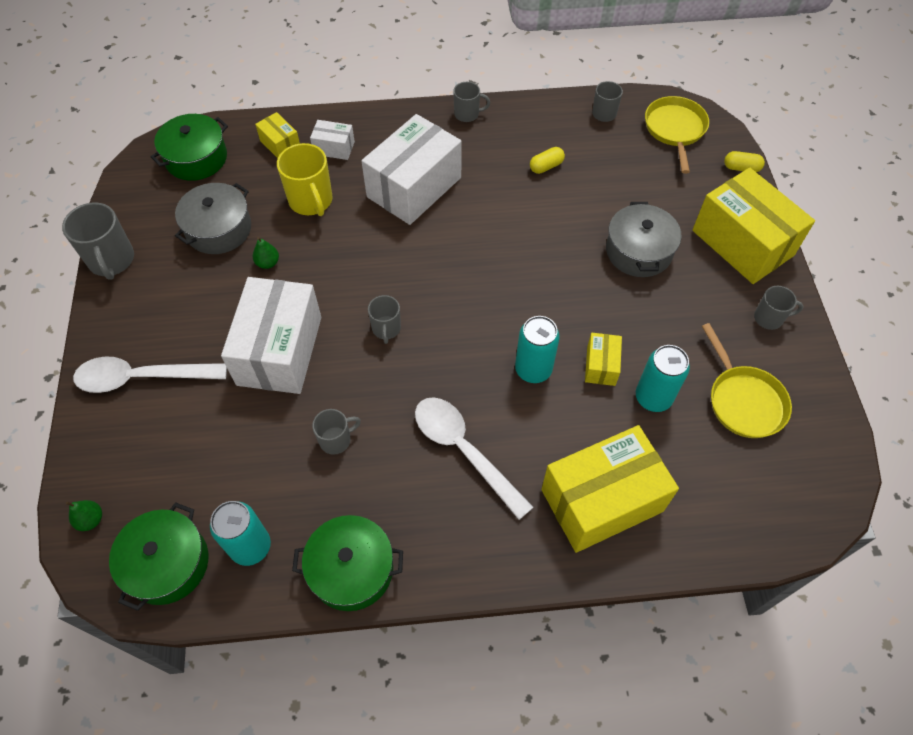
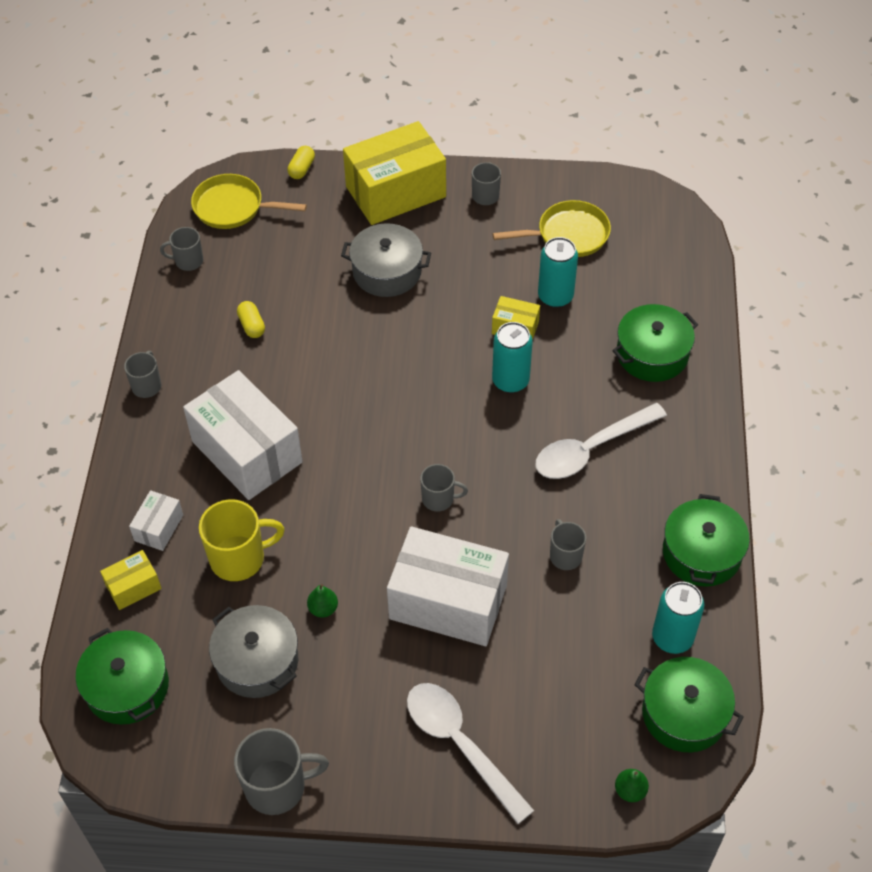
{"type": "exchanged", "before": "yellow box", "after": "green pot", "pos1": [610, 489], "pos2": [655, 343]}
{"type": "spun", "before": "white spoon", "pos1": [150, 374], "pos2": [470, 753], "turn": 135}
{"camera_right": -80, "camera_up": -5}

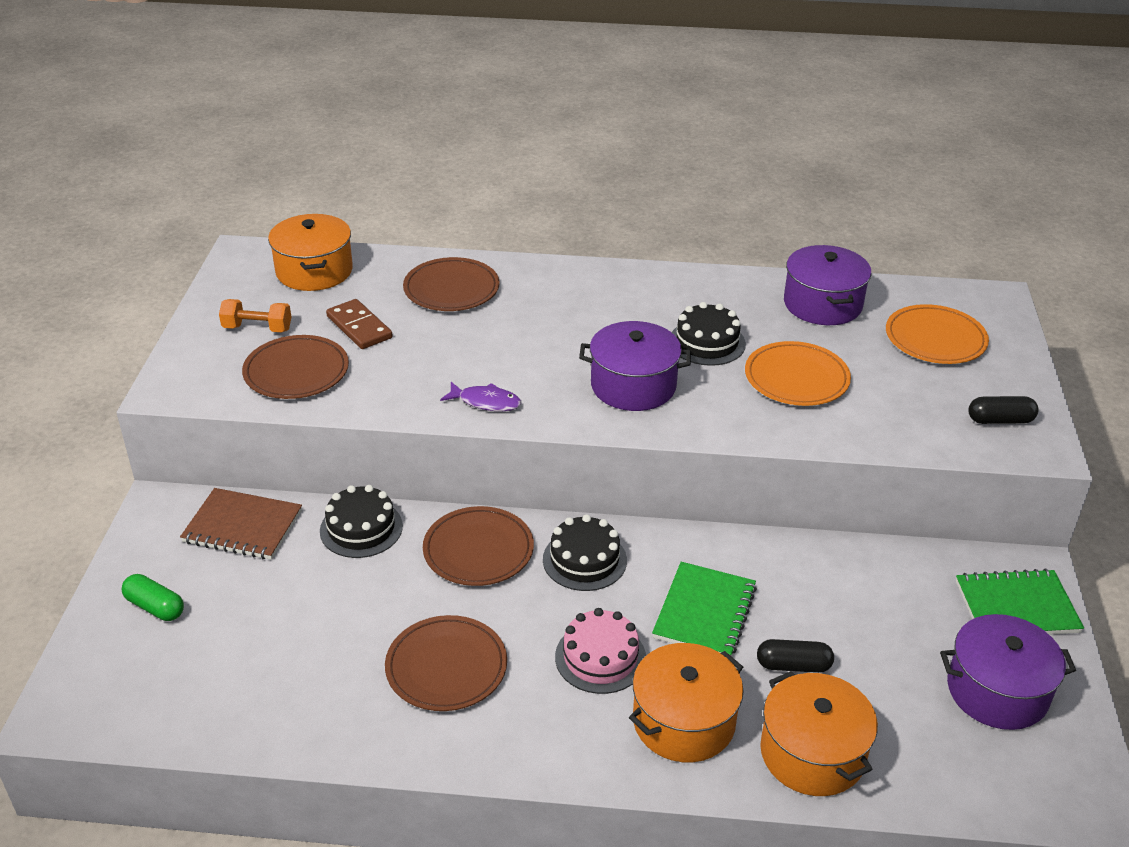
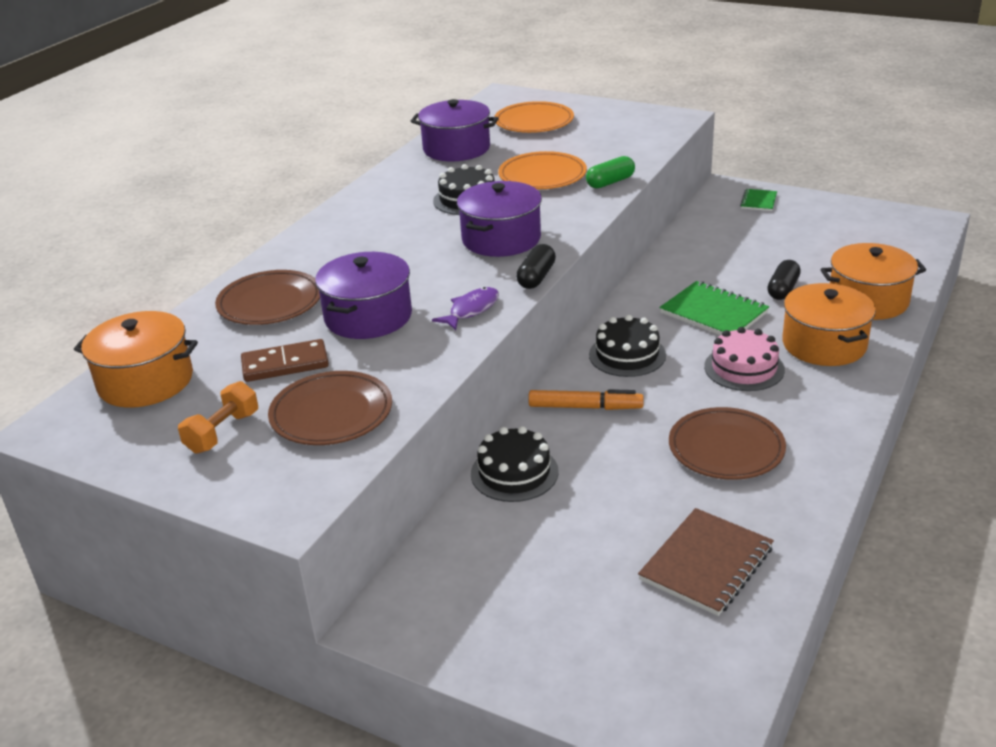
{"type": "relocated", "before": "green capsule", "pos1": [153, 597], "pos2": [610, 172]}
{"type": "relocated", "before": "brown notebook", "pos1": [241, 524], "pos2": [706, 562]}
{"type": "relocated", "before": "purple pot", "pos1": [1008, 672], "pos2": [363, 295]}
{"type": "relocated", "before": "black capsule", "pos1": [1003, 410], "pos2": [536, 266]}
{"type": "exchanged", "before": "brown plate", "after": "orange marker", "pos1": [478, 546], "pos2": [586, 399]}
{"type": "size", "before": "green notebook", "pos1": [1020, 601], "pos2": [758, 200], "scale": 0.55}
{"camera_right": -65, "camera_up": -5}

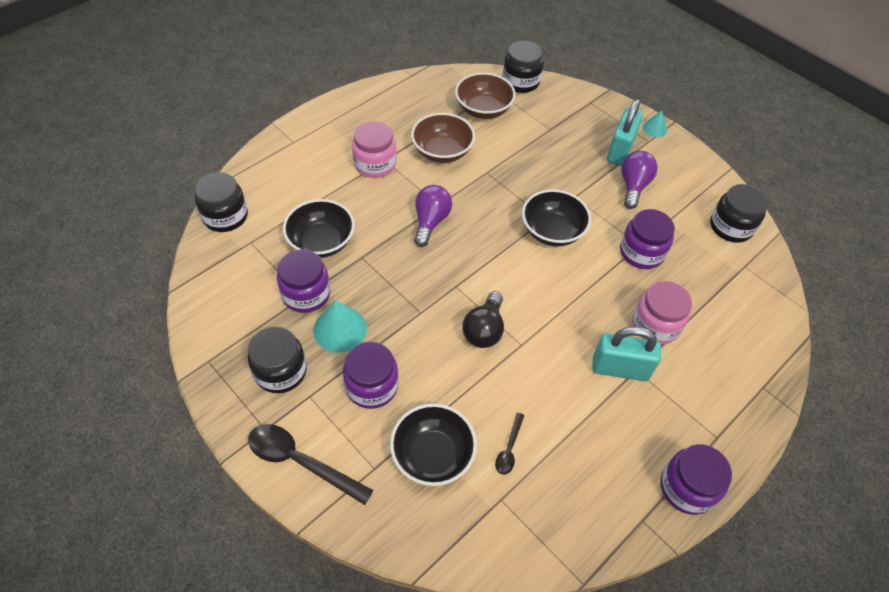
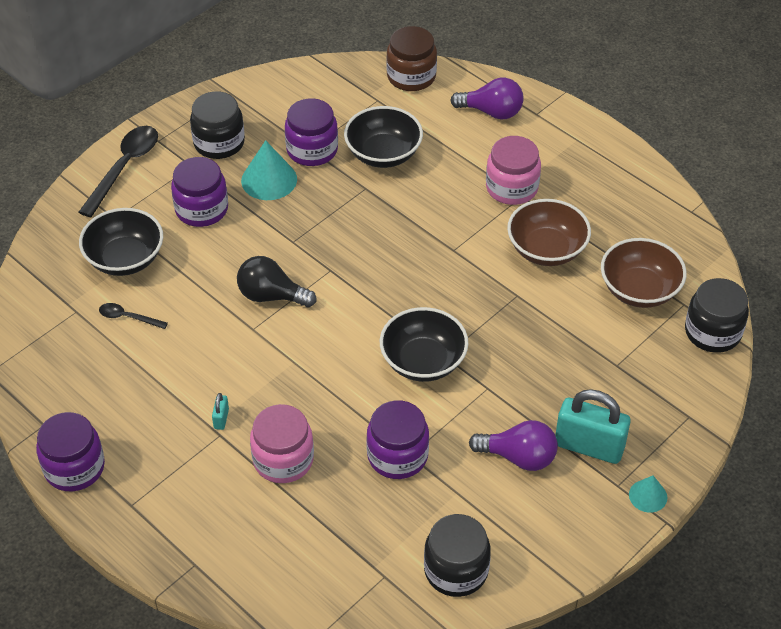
{"type": "relocated", "before": "purple light bulb", "pos1": [433, 216], "pos2": [487, 99]}
{"type": "colour", "before": "black jar", "after": "brown jar", "pos1": [221, 202], "pos2": [411, 58]}
{"type": "size", "before": "turquoise padlock", "pos1": [626, 354], "pos2": [220, 411], "scale": 0.42}
{"camera_right": 90, "camera_up": -5}

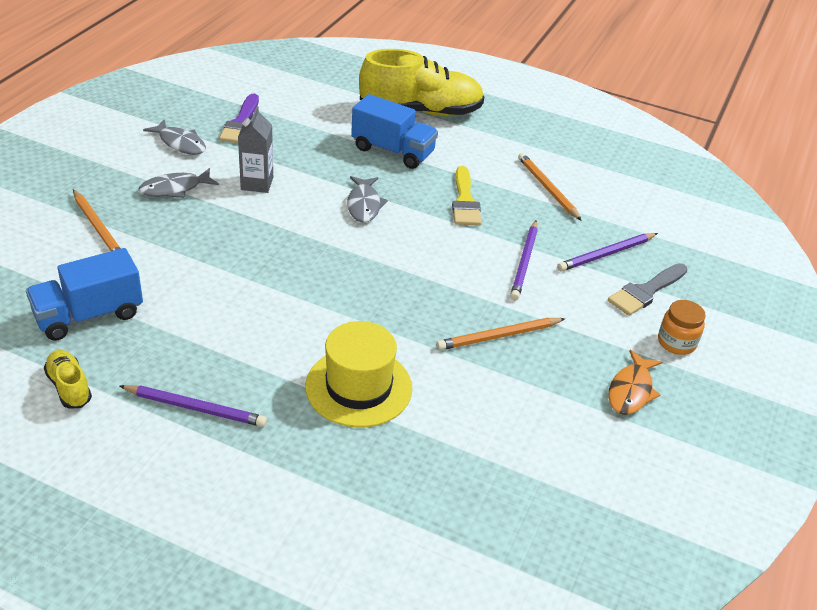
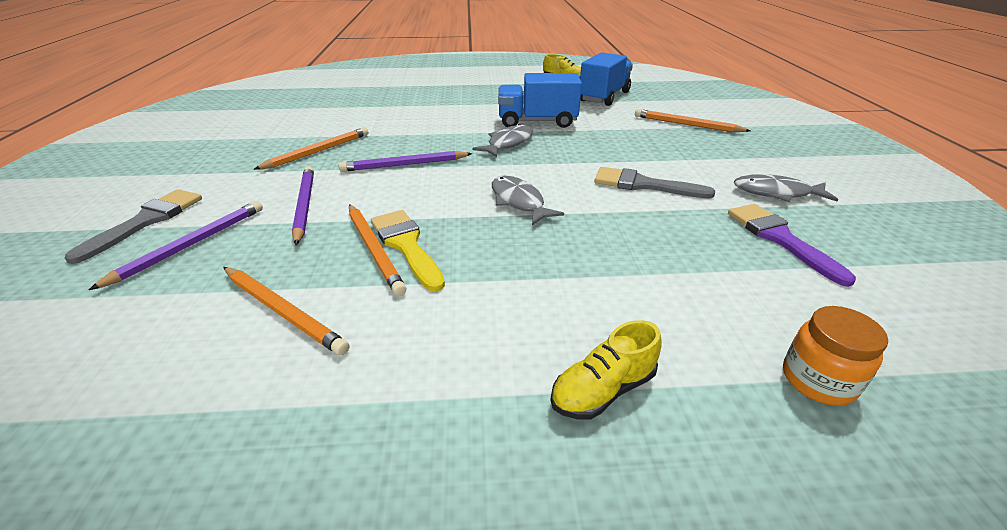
{"type": "missing", "before": "yellow hat", "pos1": [358, 374]}
{"type": "missing", "before": "orange fish", "pos1": [635, 382]}
{"type": "appeared", "after": "orange pencil", "pos2": [378, 250]}
{"type": "relocated", "before": "purple pencil", "pos1": [193, 406], "pos2": [405, 161]}
{"type": "relocated", "before": "grey fish", "pos1": [178, 183], "pos2": [502, 140]}
{"type": "relocated", "before": "blue truck", "pos1": [394, 131], "pos2": [540, 100]}
{"type": "relocated", "before": "orange jar", "pos1": [682, 327], "pos2": [835, 356]}
{"type": "exchanged", "before": "grey carton", "after": "grey brush", "pos1": [255, 149], "pos2": [654, 183]}
{"type": "size", "before": "yellow shoe", "pos1": [422, 82], "pos2": [606, 369], "scale": 0.45}
{"camera_right": 155, "camera_up": -5}

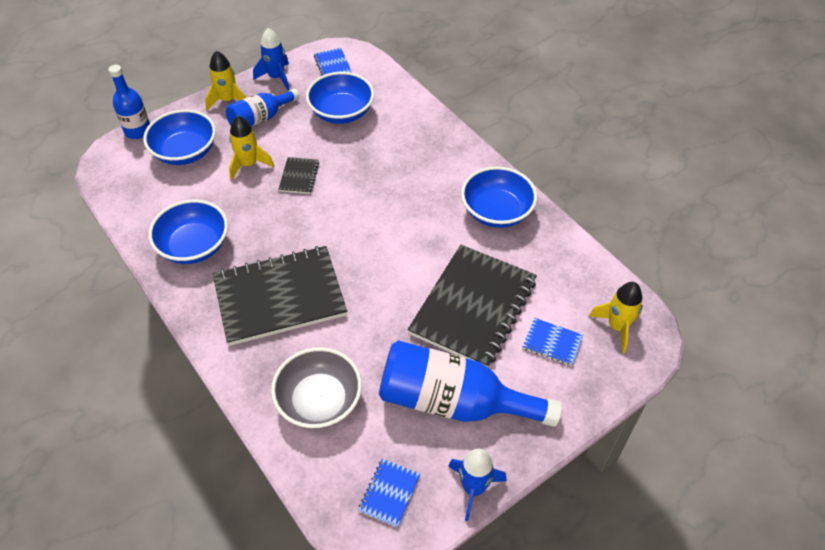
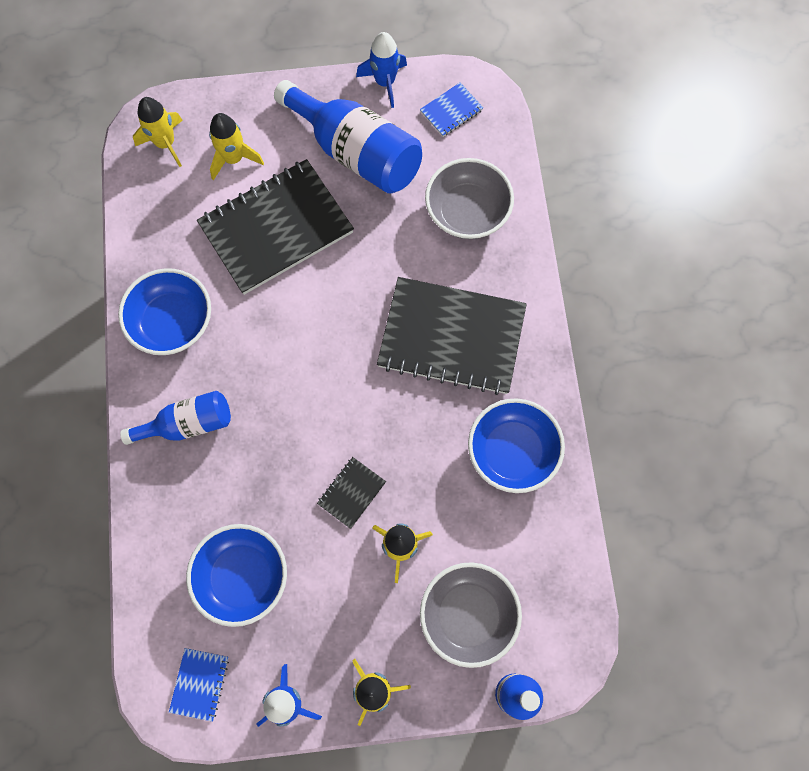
{"type": "relocated", "before": "blue bottle", "pos1": [262, 107], "pos2": [175, 418]}
{"type": "exchanged", "before": "blue notebook", "after": "yellow rocket", "pos1": [553, 342], "pos2": [236, 146]}
{"type": "colour", "before": "blue bowl", "after": "grey bowl", "pos1": [179, 137], "pos2": [471, 615]}
{"camera_right": -150, "camera_up": 20}

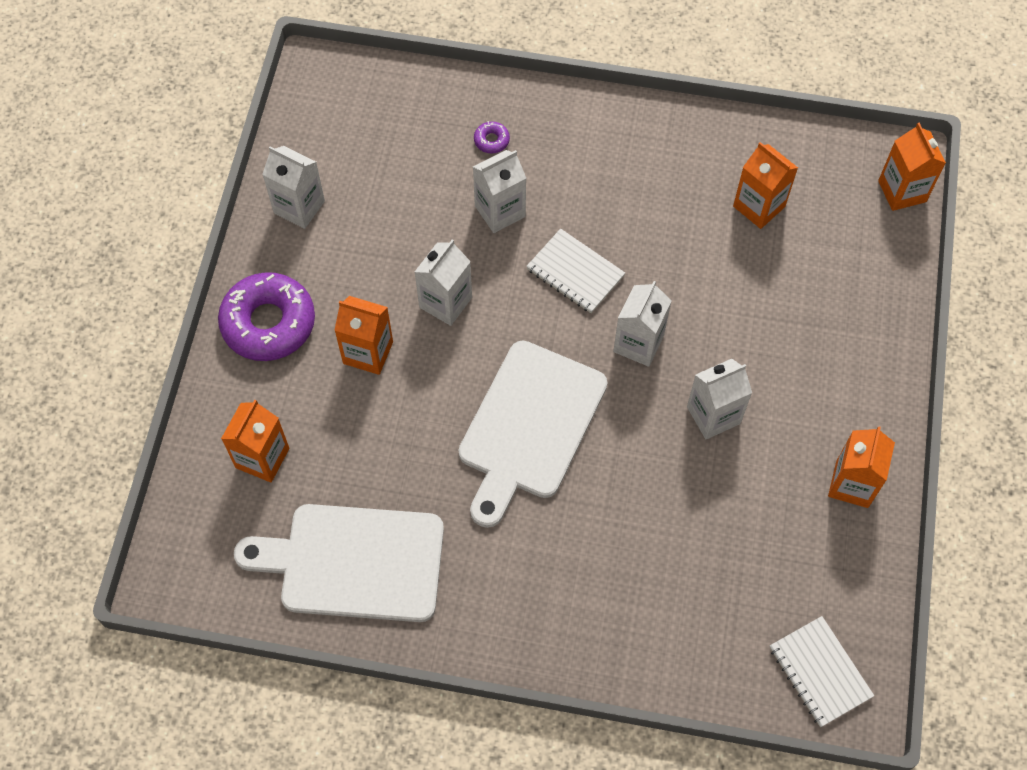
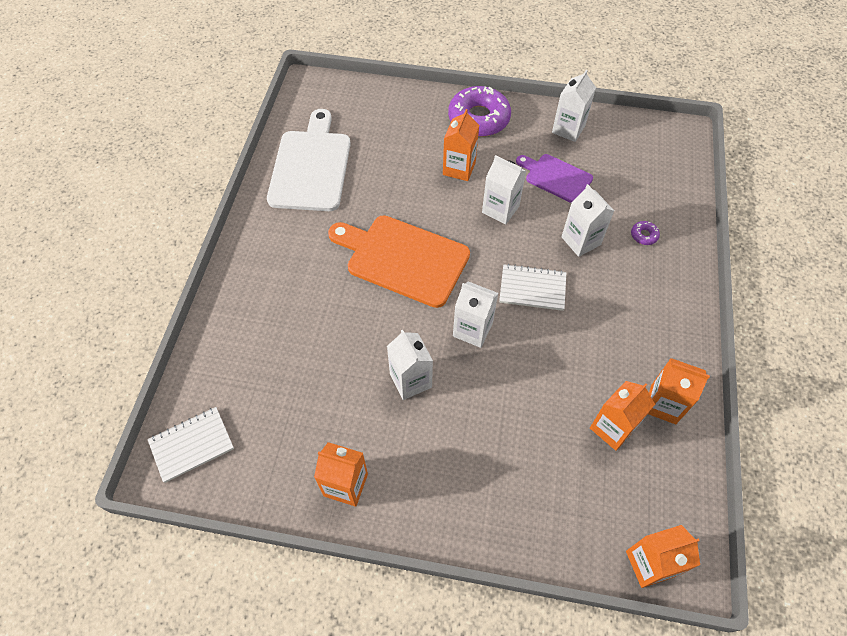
{"type": "appeared", "after": "purple cutting board", "pos2": [554, 178]}
{"type": "relocated", "before": "orange carton", "pos1": [255, 441], "pos2": [679, 391]}
{"type": "colour", "before": "white cutting board", "after": "orange cutting board", "pos1": [532, 434], "pos2": [399, 261]}
{"type": "spun", "before": "white notebook", "pos1": [575, 271], "pos2": [532, 287], "turn": 60}
{"camera_right": 90, "camera_up": -5}

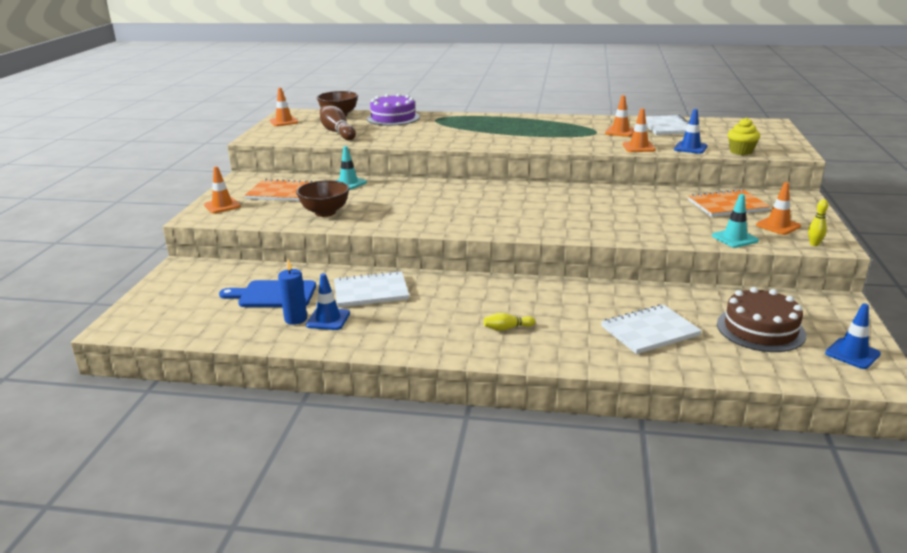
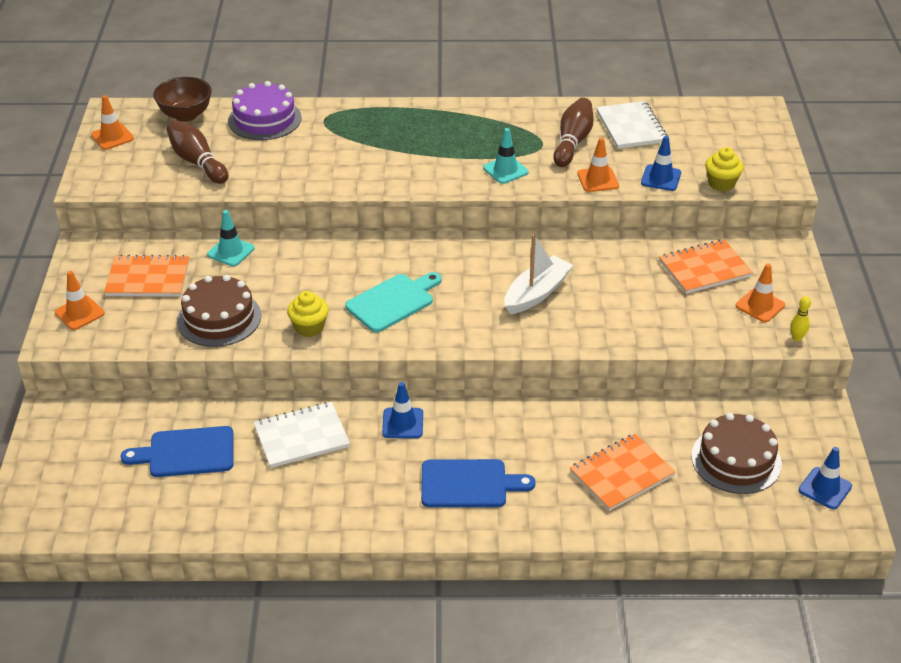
{"type": "missing", "before": "blue candle", "pos1": [292, 292]}
{"type": "appeared", "after": "yellow cupcake", "pos2": [308, 314]}
{"type": "appeared", "after": "turquoise cutting board", "pos2": [393, 302]}
{"type": "appeared", "after": "white boat", "pos2": [539, 274]}
{"type": "relocated", "before": "blue traffic cone", "pos1": [328, 301], "pos2": [402, 410]}
{"type": "relocated", "before": "turquoise traffic cone", "pos1": [735, 221], "pos2": [506, 156]}
{"type": "exchanged", "before": "brown bowl", "after": "brown cake", "pos1": [323, 198], "pos2": [219, 311]}
{"type": "exchanged", "before": "yellow bowling pin", "after": "blue cutting board", "pos1": [509, 322], "pos2": [478, 483]}
{"type": "exchanged", "before": "orange traffic cone", "after": "brown bowling pin", "pos1": [619, 116], "pos2": [573, 132]}
{"type": "colour", "before": "white notebook", "after": "orange notebook", "pos1": [651, 329], "pos2": [623, 472]}
{"camera_right": -10, "camera_up": 15}

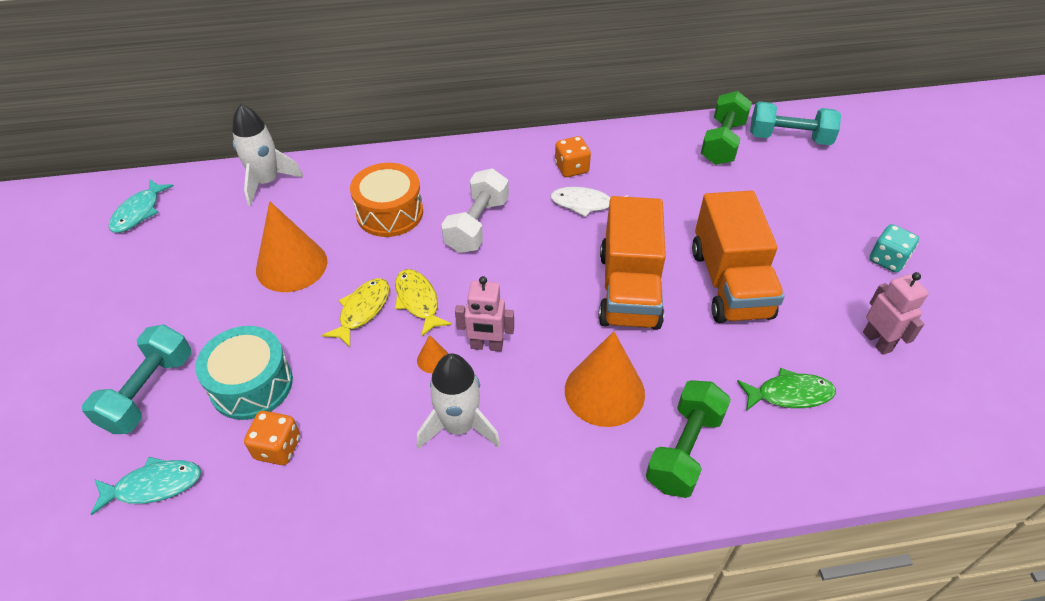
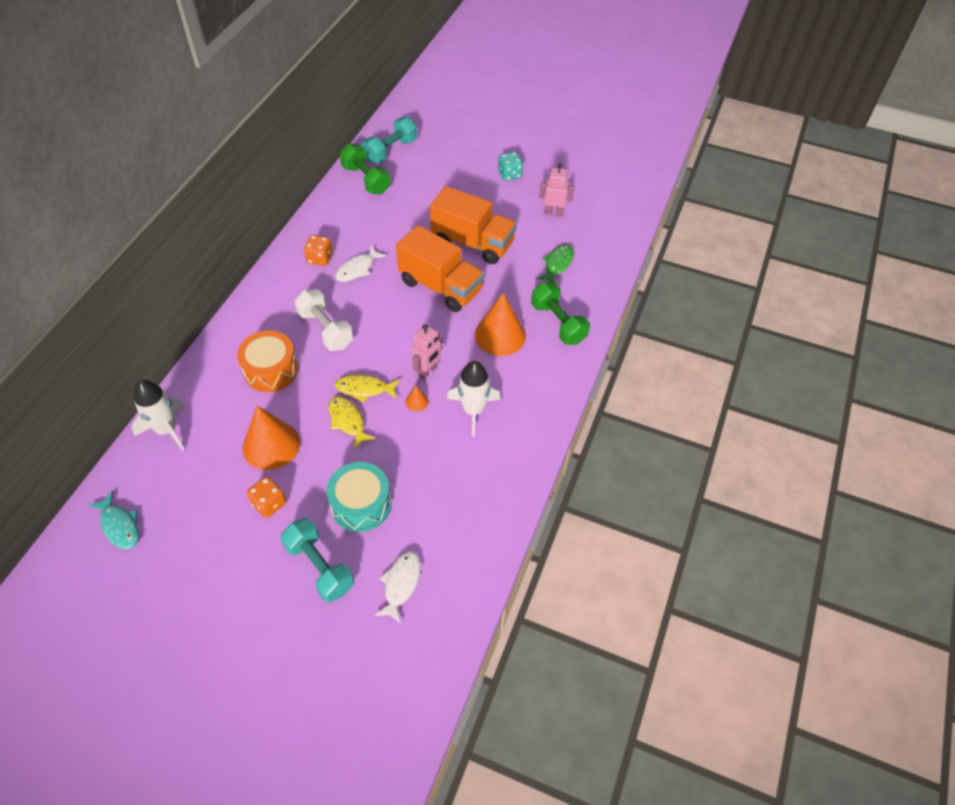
{"type": "relocated", "before": "orange dice", "pos1": [272, 438], "pos2": [266, 497]}
{"type": "colour", "before": "turquoise fish", "after": "white fish", "pos1": [145, 486], "pos2": [397, 587]}
{"camera_right": -60, "camera_up": 5}

